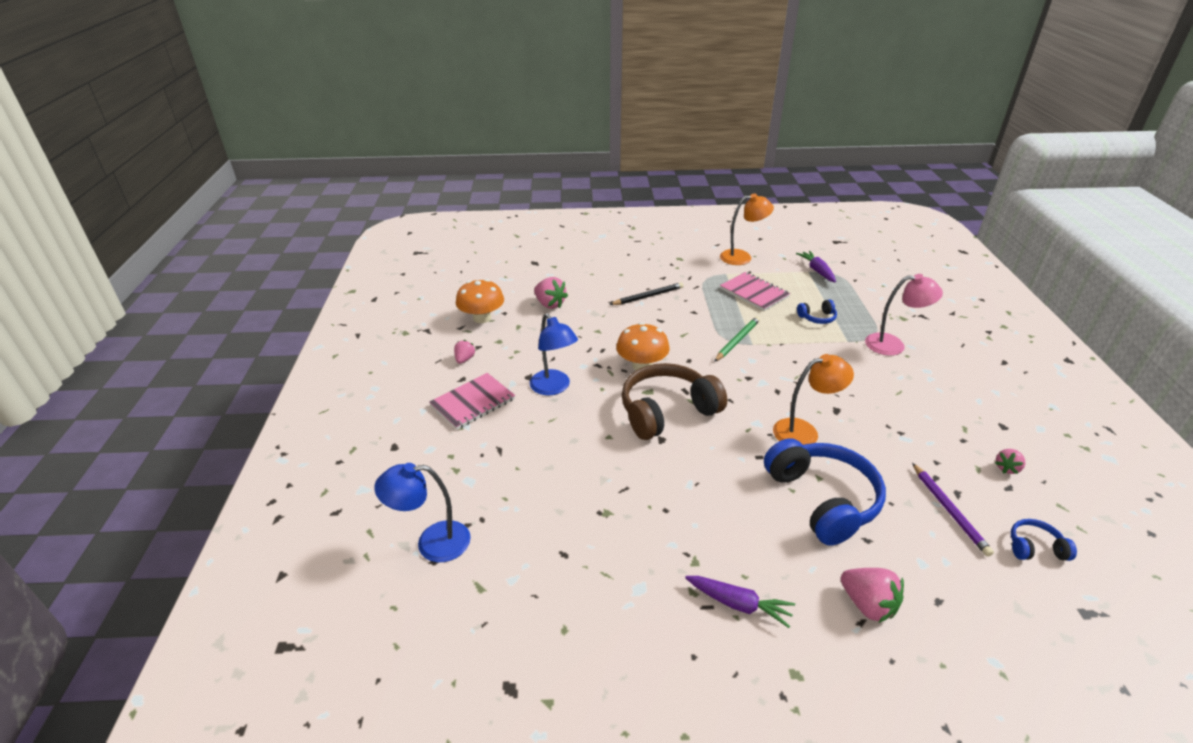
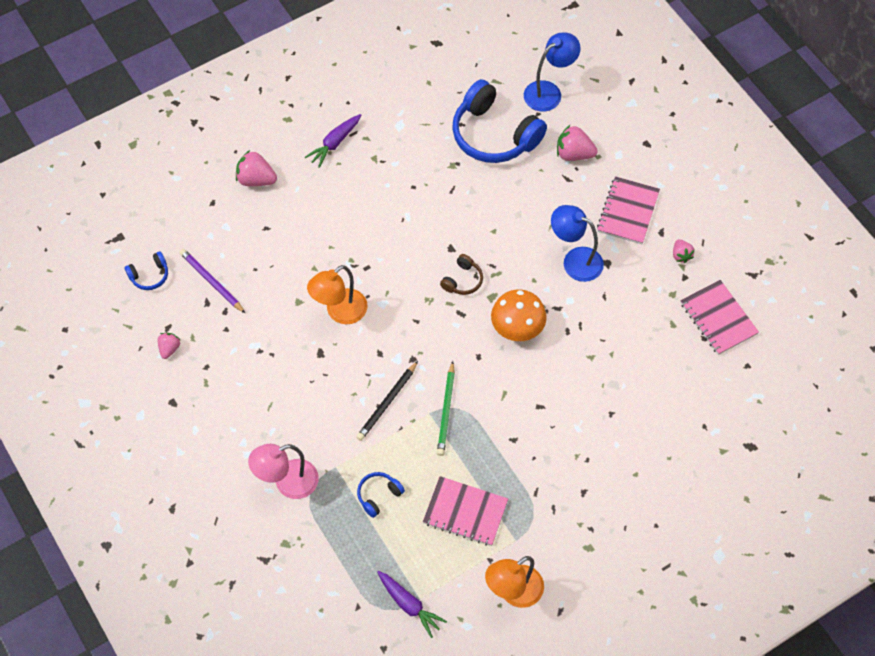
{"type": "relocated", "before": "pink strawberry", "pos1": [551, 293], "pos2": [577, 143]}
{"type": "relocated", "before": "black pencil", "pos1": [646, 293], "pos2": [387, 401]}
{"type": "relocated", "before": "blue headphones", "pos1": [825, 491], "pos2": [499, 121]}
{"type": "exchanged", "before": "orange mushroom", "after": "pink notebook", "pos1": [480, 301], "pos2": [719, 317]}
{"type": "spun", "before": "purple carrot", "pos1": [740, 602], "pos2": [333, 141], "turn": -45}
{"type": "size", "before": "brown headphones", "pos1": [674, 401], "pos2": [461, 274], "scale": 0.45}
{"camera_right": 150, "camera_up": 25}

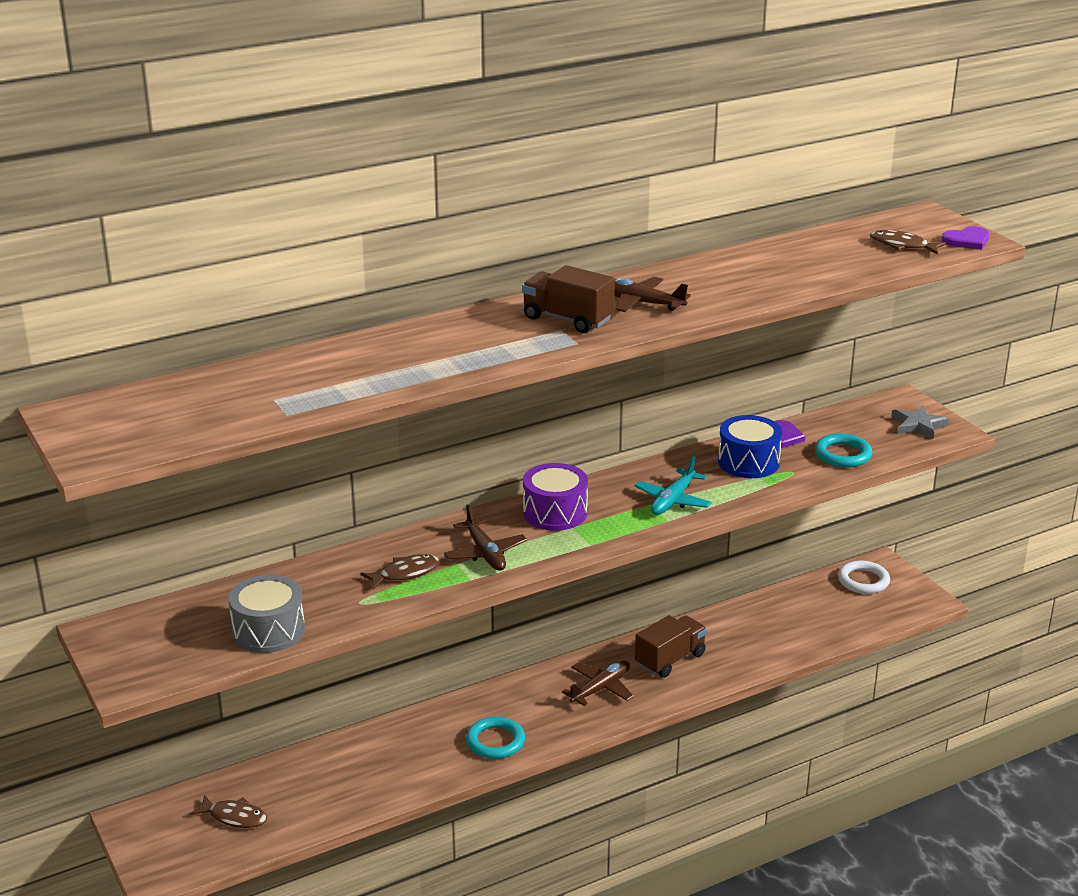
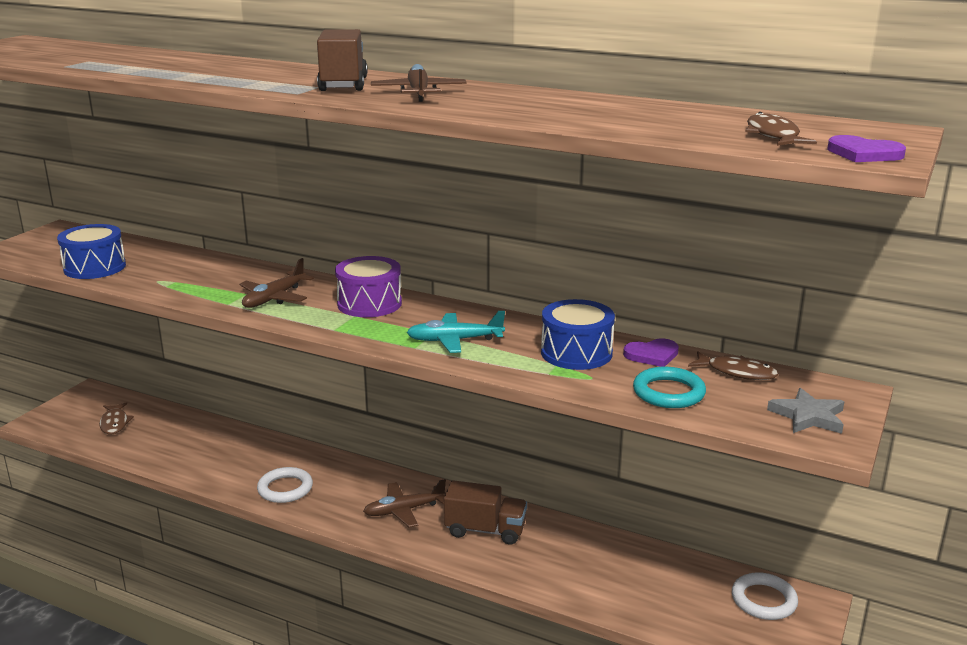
{"type": "relocated", "before": "brown fish", "pos1": [400, 572], "pos2": [733, 365]}
{"type": "colour", "before": "grey drum", "after": "blue drum", "pos1": [266, 614], "pos2": [91, 251]}
{"type": "colour", "before": "turquoise ring", "after": "white ring", "pos1": [495, 738], "pos2": [285, 485]}
{"type": "spun", "before": "brown plane", "pos1": [598, 683], "pos2": [404, 503], "turn": 150}
{"camera_right": 55, "camera_up": -5}

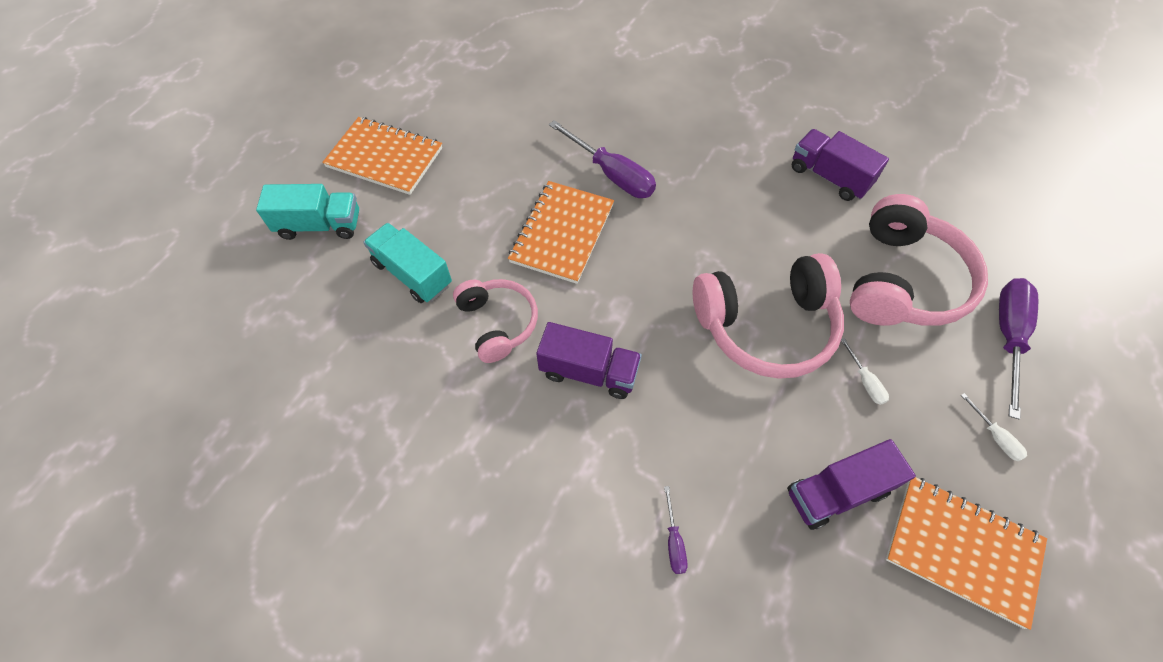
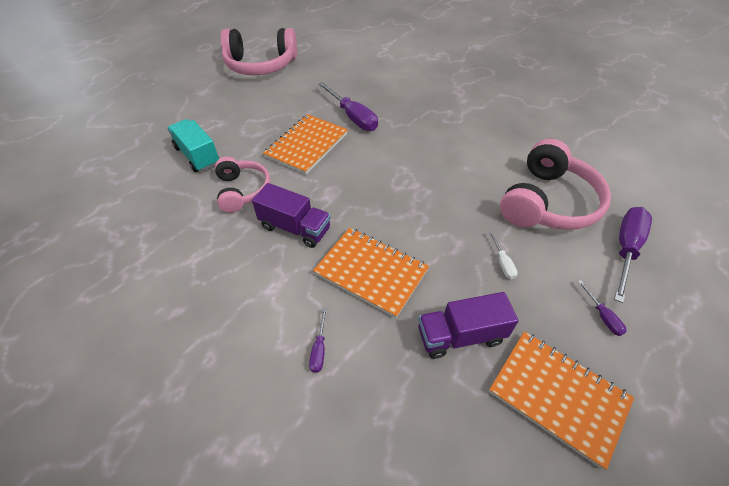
{"type": "missing", "before": "turquoise truck", "pos1": [307, 212]}
{"type": "missing", "before": "purple truck", "pos1": [840, 165]}
{"type": "relocated", "before": "orange notebook", "pos1": [382, 156], "pos2": [371, 273]}
{"type": "relocated", "before": "pink headphones", "pos1": [768, 316], "pos2": [258, 51]}
{"type": "colour", "before": "white screwdriver", "after": "purple screwdriver", "pos1": [994, 427], "pos2": [602, 308]}
{"camera_right": 10, "camera_up": -10}

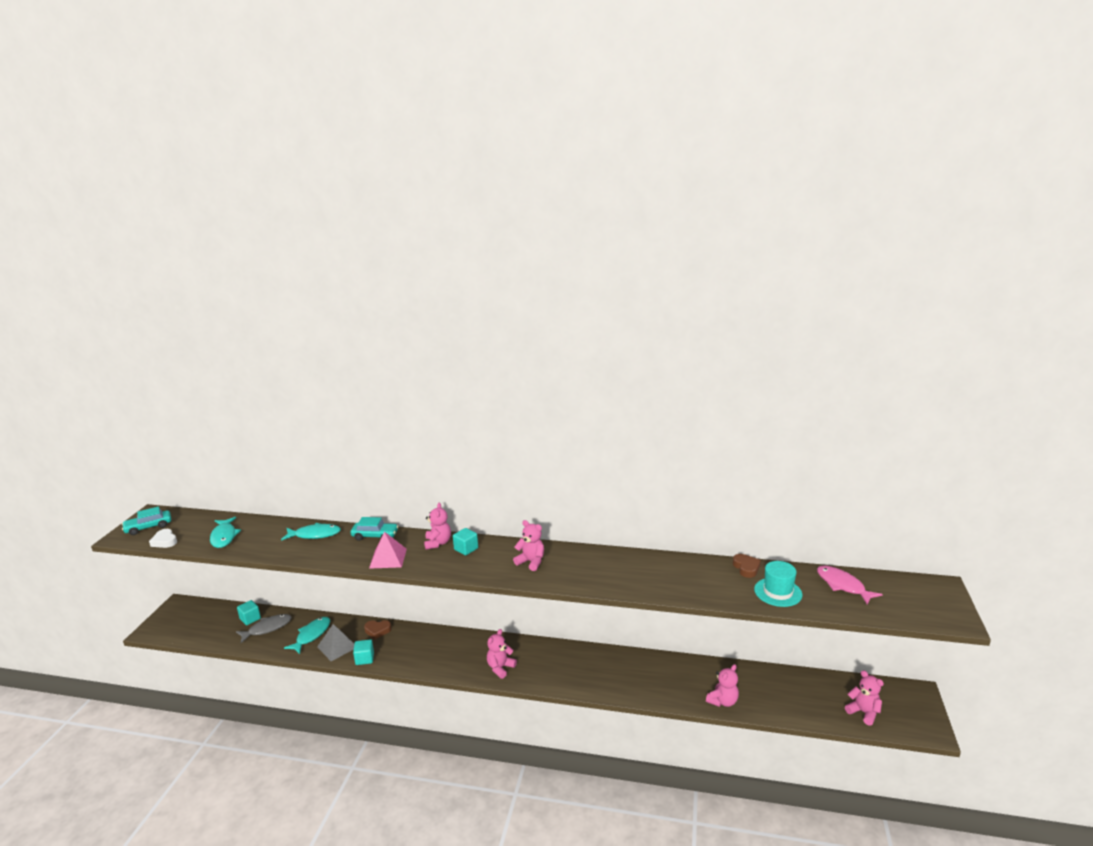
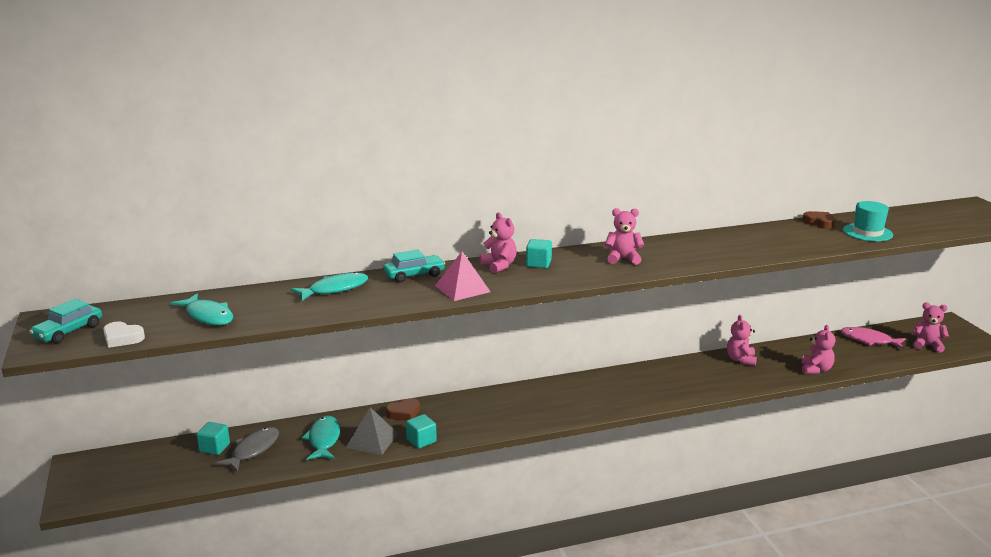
{"type": "relocated", "before": "pink teddy bear", "pos1": [502, 654], "pos2": [742, 340]}
{"type": "relocated", "before": "pink fish", "pos1": [850, 585], "pos2": [873, 338]}
{"camera_right": -30, "camera_up": 0}

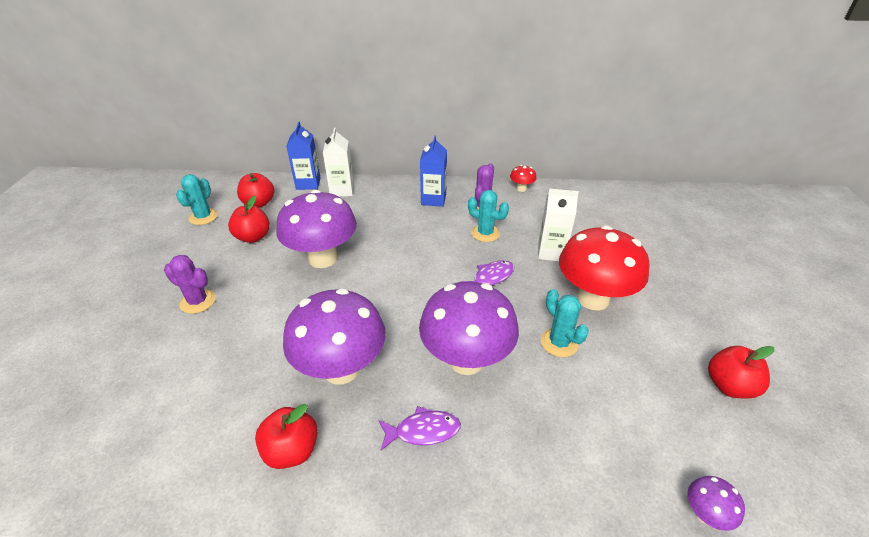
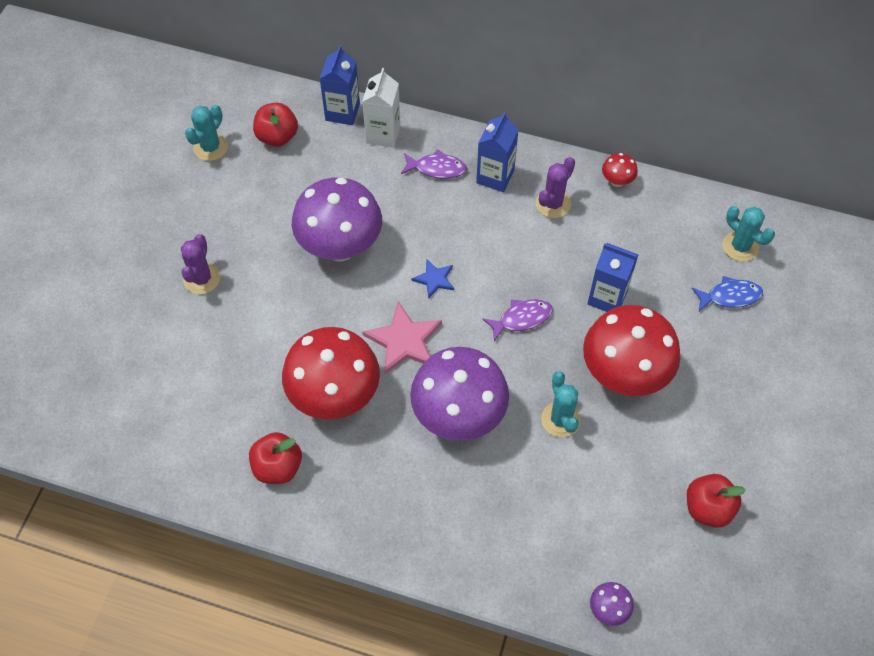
{"type": "missing", "before": "red apple", "pos1": [249, 219]}
{"type": "appeared", "after": "pink star", "pos2": [402, 338]}
{"type": "appeared", "after": "blue star", "pos2": [432, 278]}
{"type": "appeared", "after": "blue fish", "pos2": [727, 293]}
{"type": "relocated", "before": "purple fish", "pos1": [420, 428], "pos2": [434, 164]}
{"type": "relocated", "before": "turquoise cactus", "pos1": [488, 216], "pos2": [749, 234]}
{"type": "colour", "before": "purple mushroom", "after": "red mushroom", "pos1": [334, 336], "pos2": [331, 373]}
{"type": "colour", "before": "white carton", "after": "blue carton", "pos1": [558, 225], "pos2": [612, 277]}
{"type": "spun", "before": "purple cactus", "pos1": [190, 284], "pos2": [200, 264], "turn": 60}
{"camera_right": 15, "camera_up": 20}

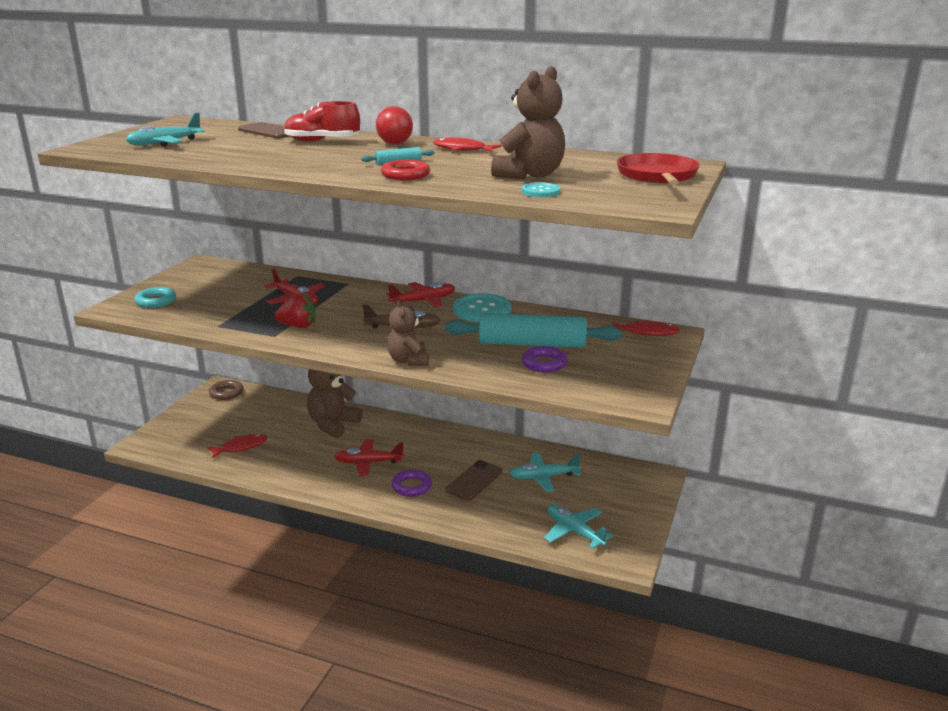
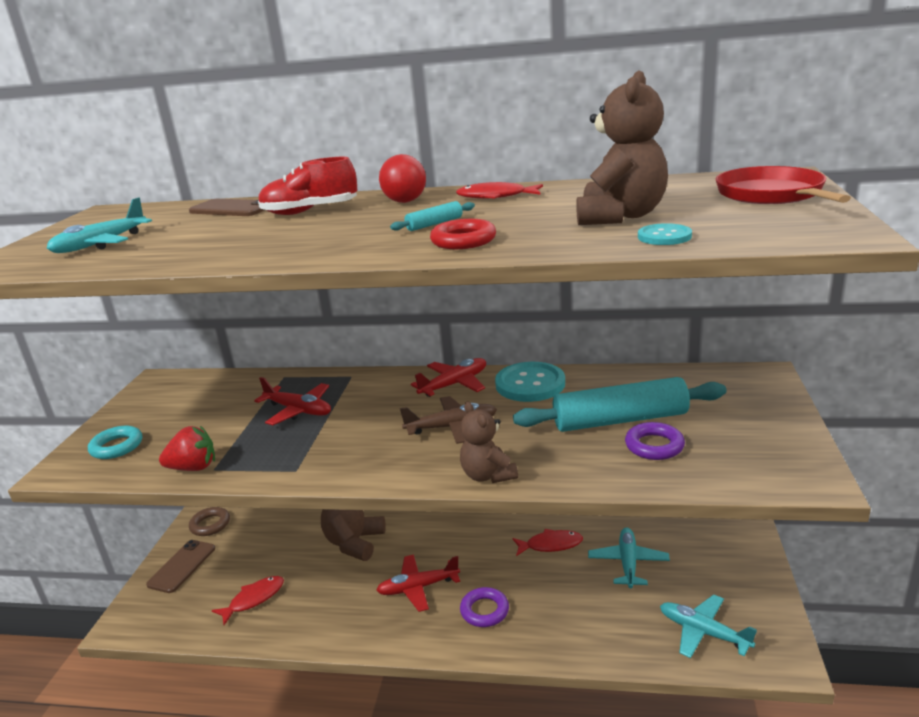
{"type": "relocated", "before": "red strawberry", "pos1": [294, 310], "pos2": [187, 448]}
{"type": "relocated", "before": "brown phone", "pos1": [474, 480], "pos2": [180, 566]}
{"type": "relocated", "before": "red fish", "pos1": [646, 328], "pos2": [547, 542]}
{"type": "spun", "before": "turquoise plane", "pos1": [545, 472], "pos2": [629, 557], "turn": 120}
{"camera_right": -10, "camera_up": 0}

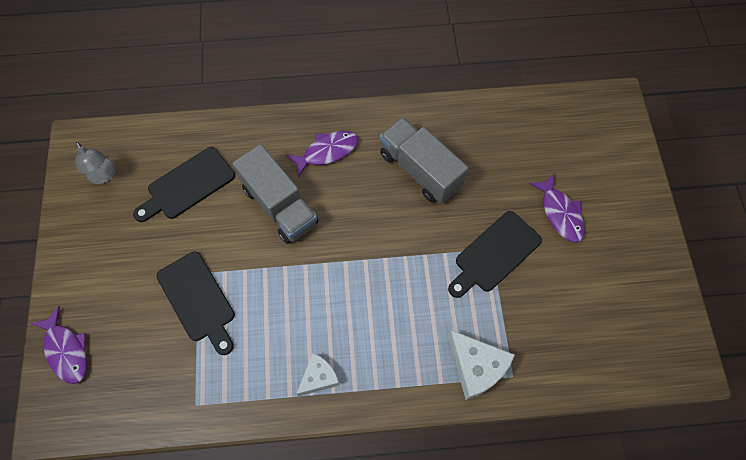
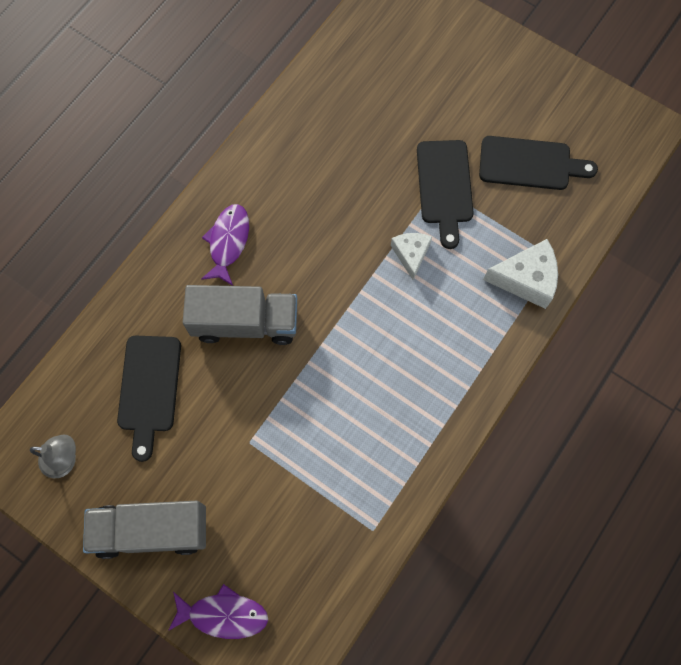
{"type": "missing", "before": "purple fish", "pos1": [557, 208]}
{"type": "relocated", "before": "black cutting board", "pos1": [195, 303], "pos2": [538, 163]}
{"type": "relocated", "before": "white cheese", "pos1": [318, 374], "pos2": [411, 256]}
{"type": "relocated", "before": "grey truck", "pos1": [424, 160], "pos2": [144, 530]}
{"camera_right": -50, "camera_up": 5}

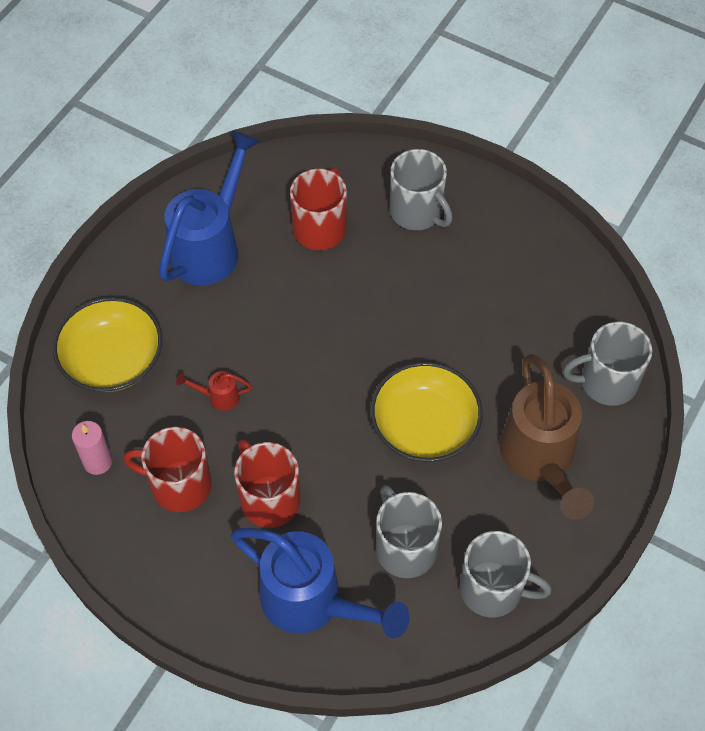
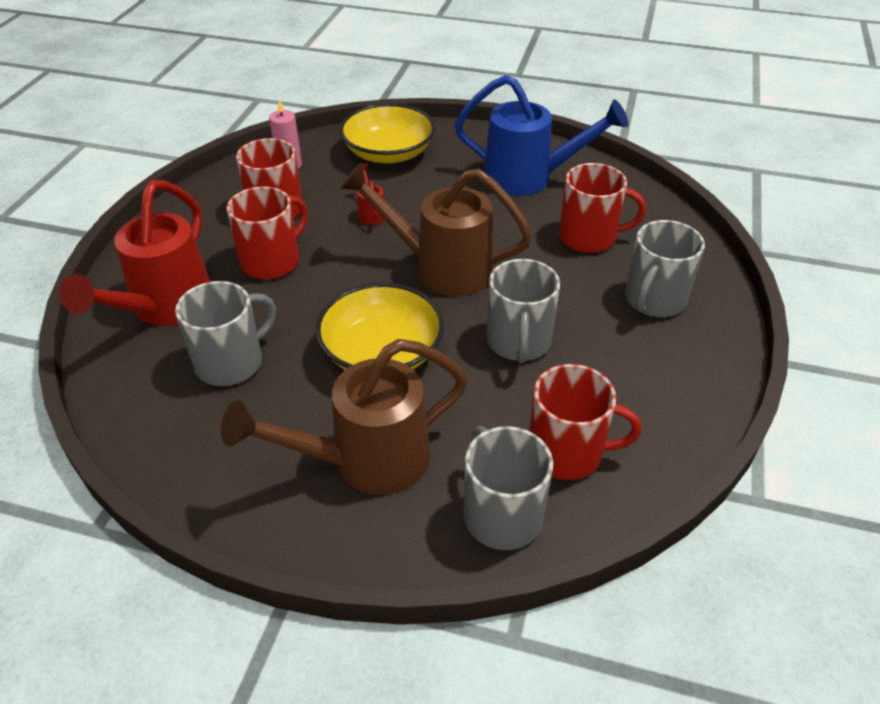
{"type": "appeared", "after": "brown watering can", "pos2": [436, 229]}
{"type": "appeared", "after": "red mug", "pos2": [585, 422]}
{"type": "relocated", "before": "grey mug", "pos1": [506, 574], "pos2": [523, 311]}
{"type": "colour", "before": "blue watering can", "after": "red watering can", "pos1": [320, 583], "pos2": [135, 253]}
{"camera_right": 75, "camera_up": -15}

